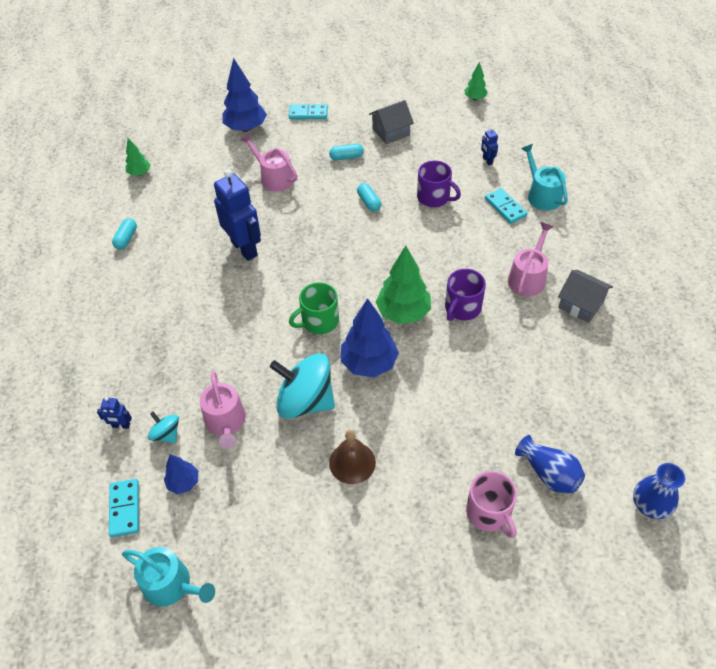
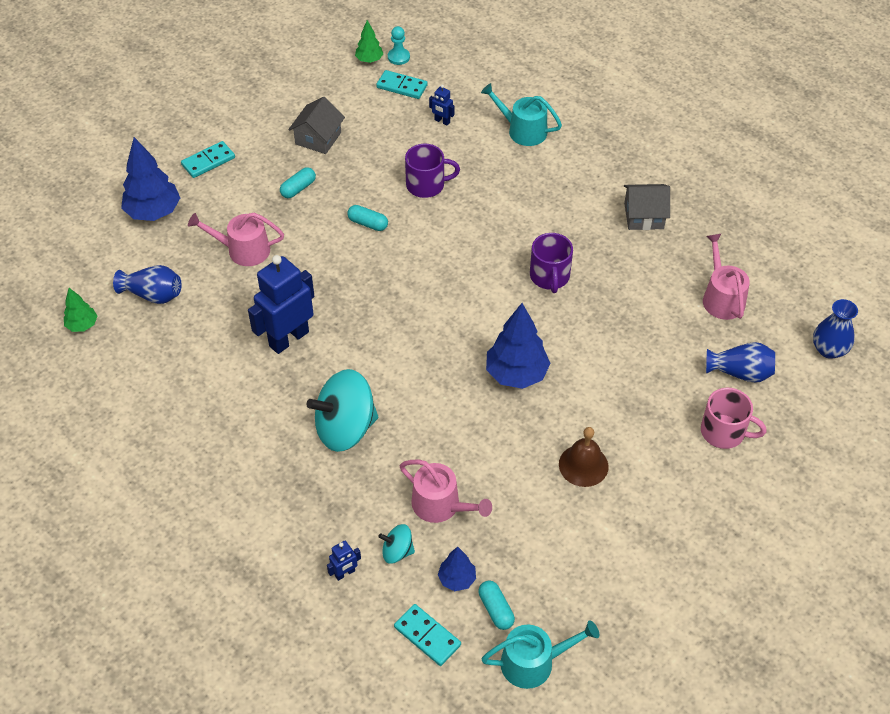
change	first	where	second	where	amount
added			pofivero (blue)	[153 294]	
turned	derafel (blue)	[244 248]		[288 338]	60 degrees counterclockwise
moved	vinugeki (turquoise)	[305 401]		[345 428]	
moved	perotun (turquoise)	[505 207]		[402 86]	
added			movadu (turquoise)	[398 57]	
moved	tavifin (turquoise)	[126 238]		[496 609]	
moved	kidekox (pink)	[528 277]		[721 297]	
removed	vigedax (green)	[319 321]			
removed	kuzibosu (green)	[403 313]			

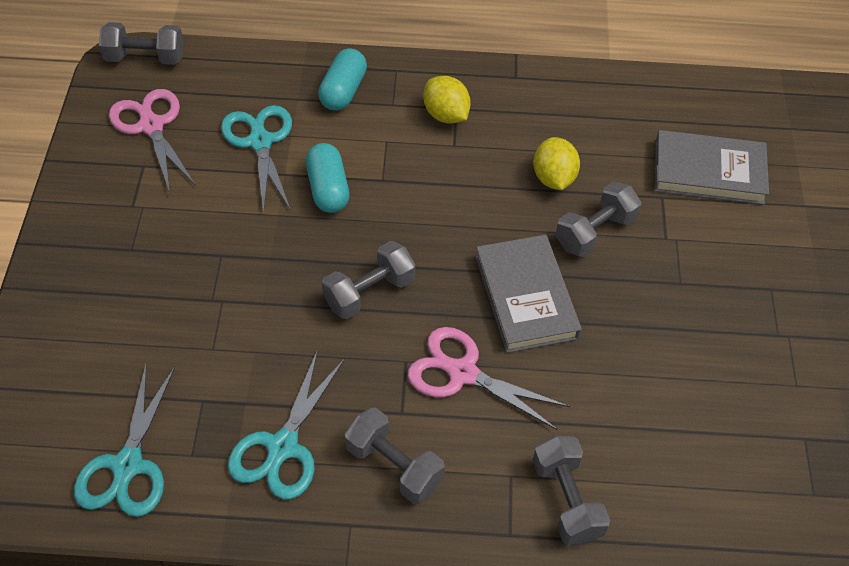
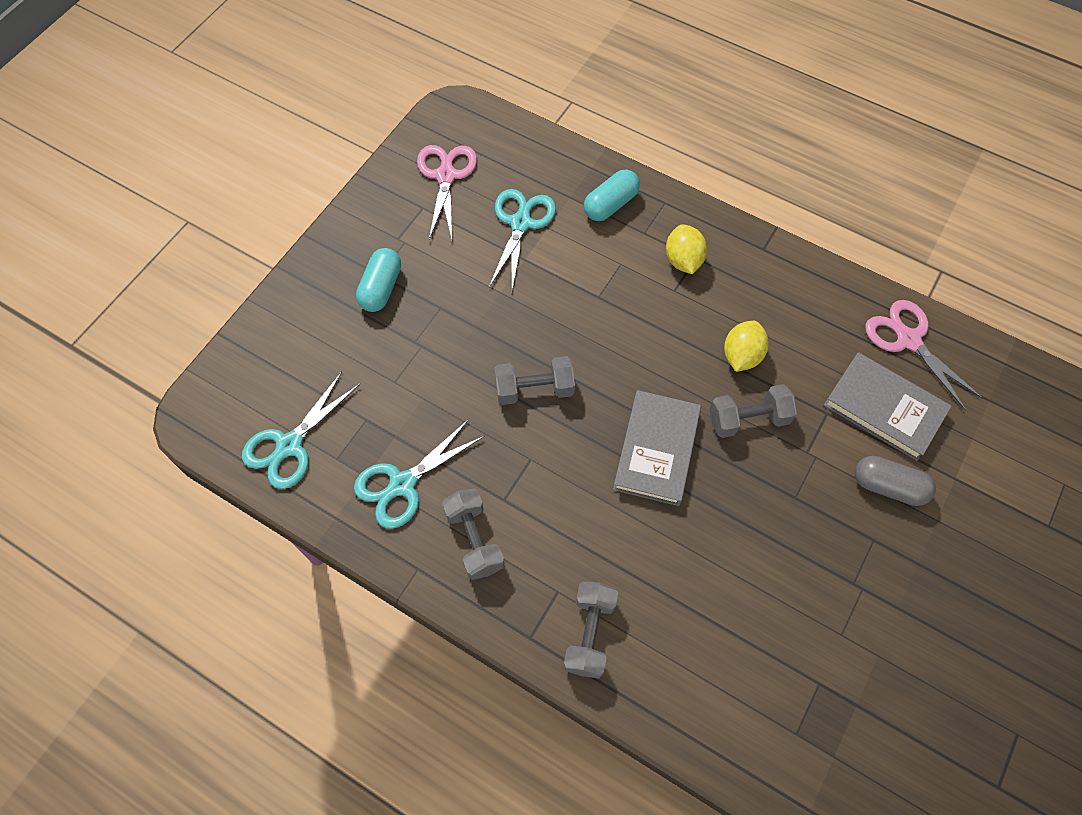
change	first	where	second	where	amount
moved	tavifin (turquoise)	[328 189]		[381 288]	
added			tavifin (grey)	[888 486]	
moved	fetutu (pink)	[463 373]		[908 340]	
removed	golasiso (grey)	[145 58]			

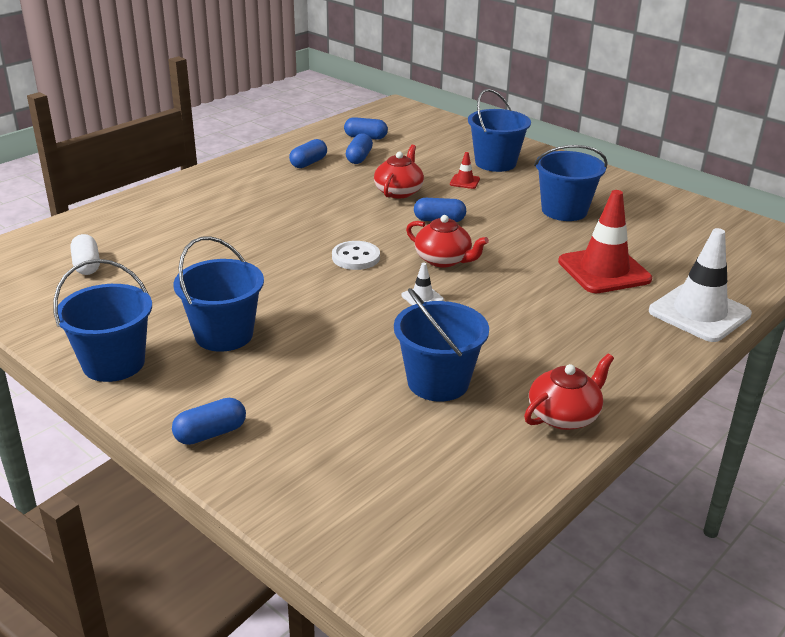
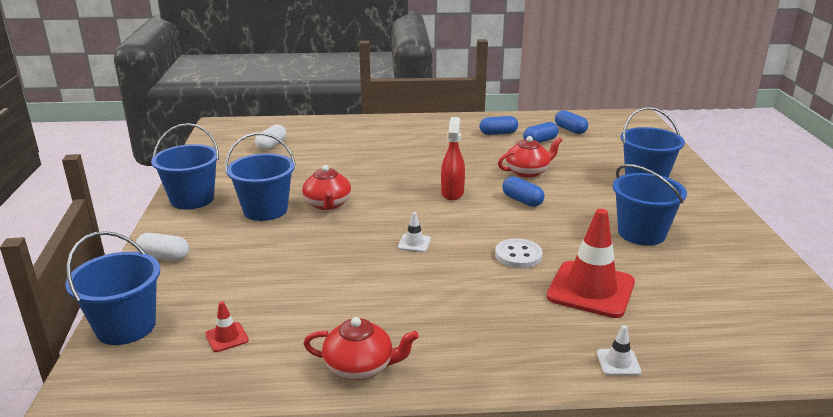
change	first	where	second	where	amount
moved	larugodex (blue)	[438 382]		[126 327]	
recoloured	tavifin (blue)	[210 433]	tavifin (white)	[164 257]	
moved	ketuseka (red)	[464 182]		[227 337]	
moved	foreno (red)	[444 260]		[327 204]	
added			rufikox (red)	[452 193]	
moved	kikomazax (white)	[356 257]		[518 255]	
resized	ketuseka (white)	[699 313]		[618 362]	x0.43

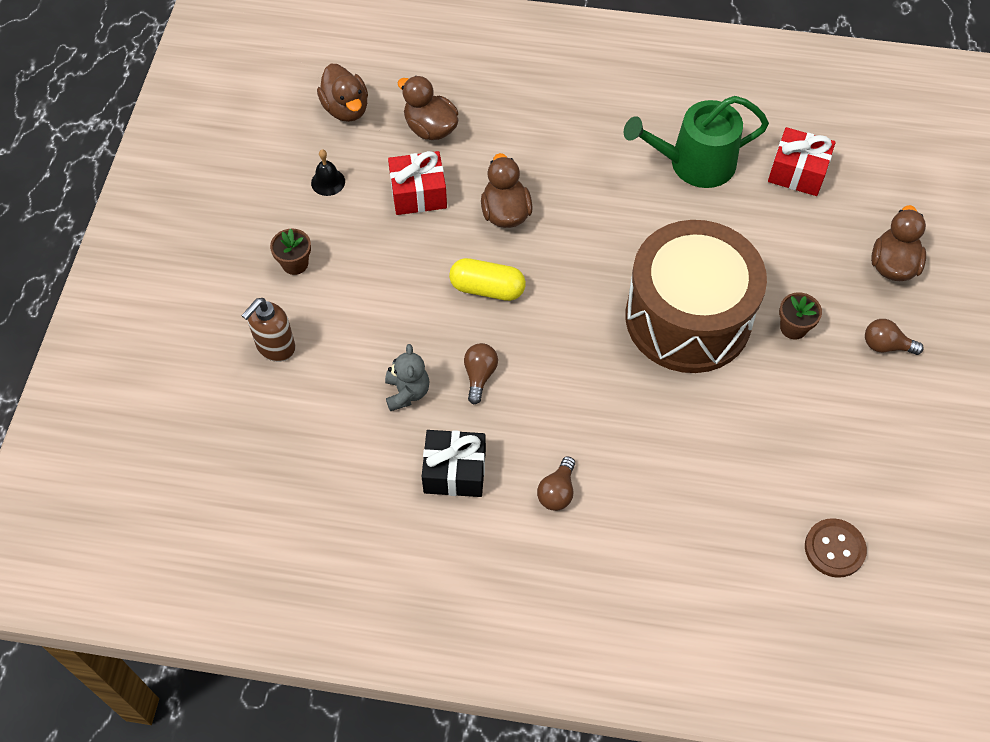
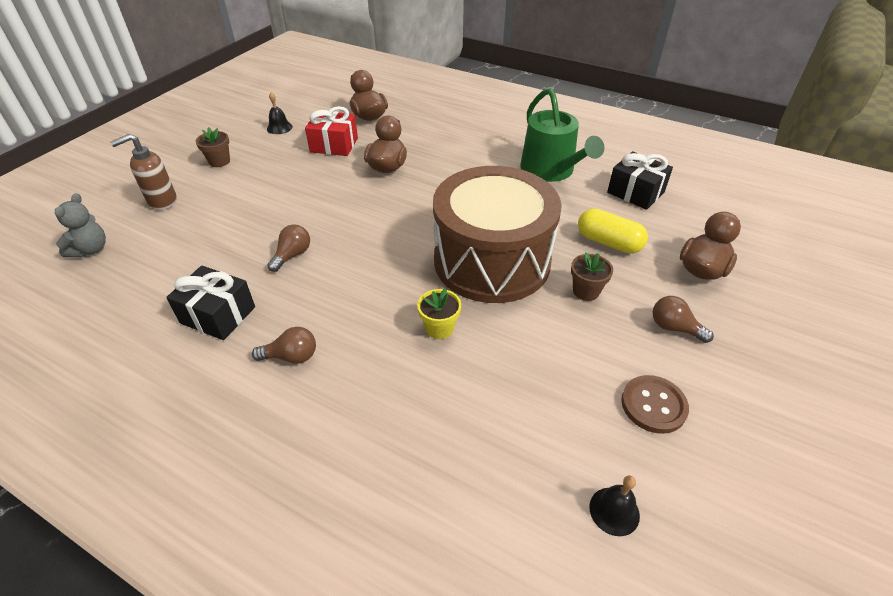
change	first	where	second	where	amount
moved	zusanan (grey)	[407 392]		[90 250]	
turned	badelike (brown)	[557 492]		[291 356]	135 degrees counterclockwise
added			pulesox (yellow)	[439 328]	
turned	kidekox (green)	[694 163]		[551 170]	120 degrees counterclockwise
moved	tavifin (yellow)	[487 288]		[608 242]	
added			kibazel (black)	[614 511]	
recoloured	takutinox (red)	[797 172]	takutinox (black)	[635 192]	
moved	kikomazax (brown)	[834 549]		[653 405]	
removed	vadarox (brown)	[346 109]			

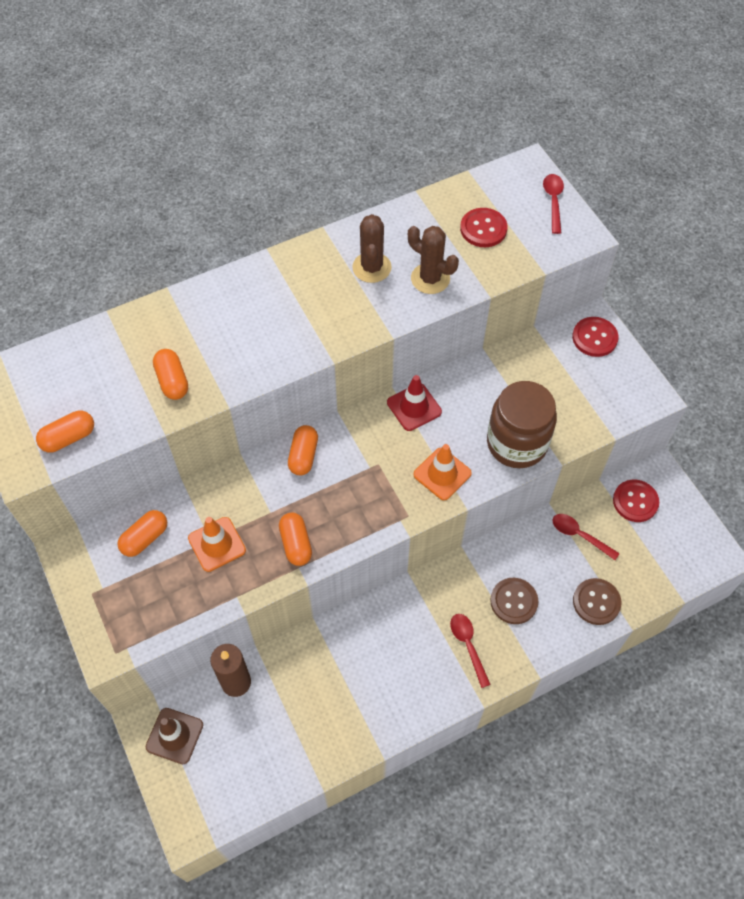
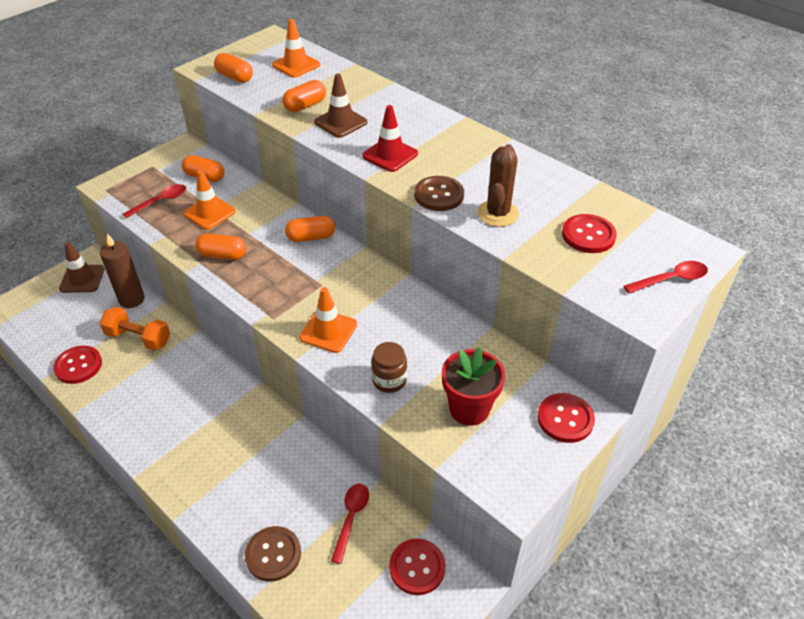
change	first	where	second	where	amount
added			kikomazax (red)	[78 366]	
added			golasiso (orange)	[138 338]	
moved	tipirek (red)	[468 646]		[160 201]	
turned	tavifin (orange)	[296 544]		[222 255]	45 degrees clockwise
added			ketuseka (orange)	[296 65]	
added			ketuseka (brown)	[341 122]	
moved	ketuseka (red)	[414 407]		[390 155]	
resized	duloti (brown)	[517 443]		[389 380]	x0.50
moved	kikomazax (brown)	[513 601]		[439 195]	
added			pulesox (red)	[469 409]	
removed	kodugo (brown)	[371 267]			

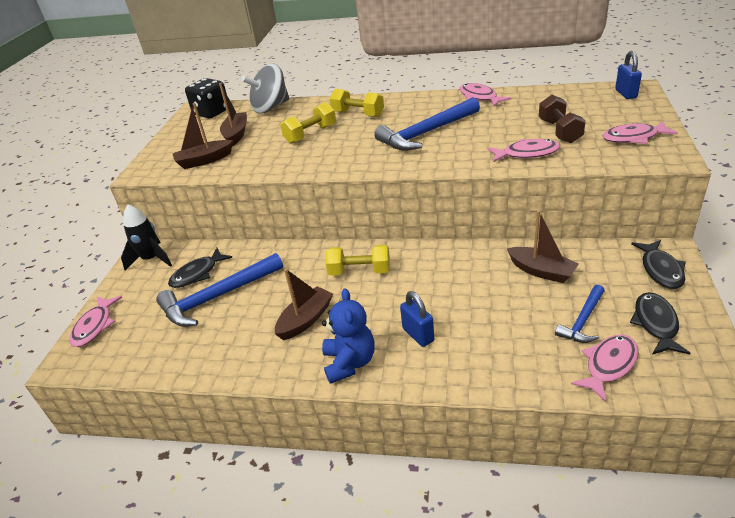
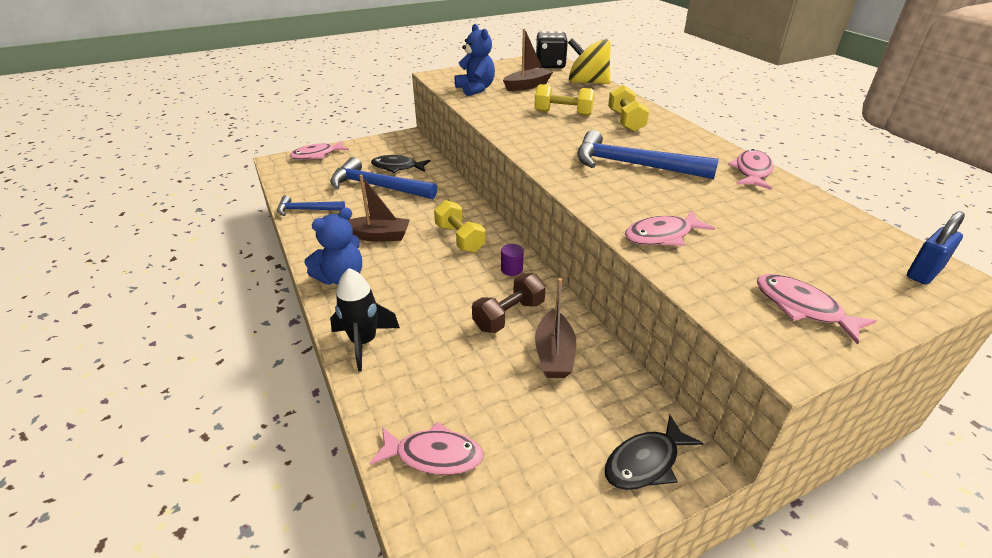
change	first	where	second	where	amount
moved	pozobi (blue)	[582 321]		[307 210]	
moved	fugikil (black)	[151 259]		[364 342]	
replaced	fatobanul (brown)	[204 160]	zusanan (blue)	[475 89]	
moved	golasiso (brown)	[559 131]		[509 315]	
added			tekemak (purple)	[511 269]	
recoloured	vinugeki (grey)	[270 107]	vinugeki (yellow)	[587 82]	
turned	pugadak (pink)	[527 154]		[662 235]	105 degrees clockwise
removed	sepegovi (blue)	[418 335]			
removed	pugadak (black)	[655 324]			

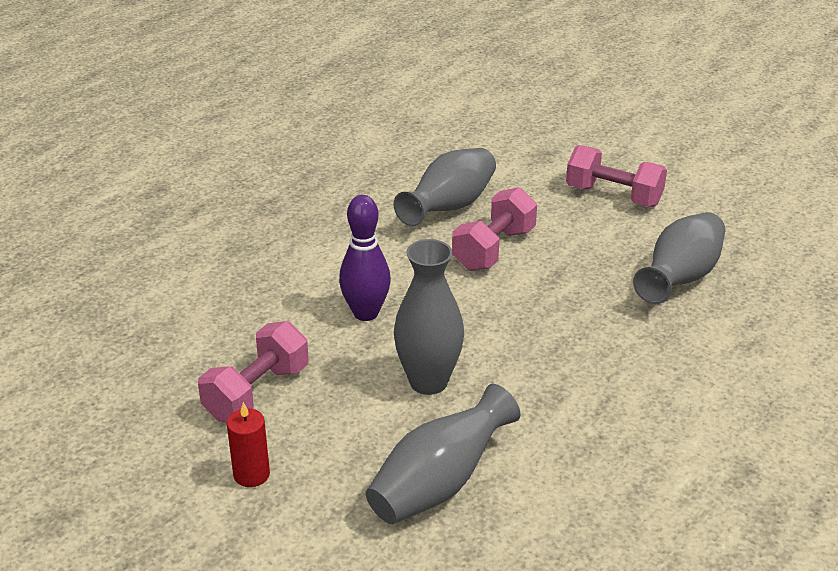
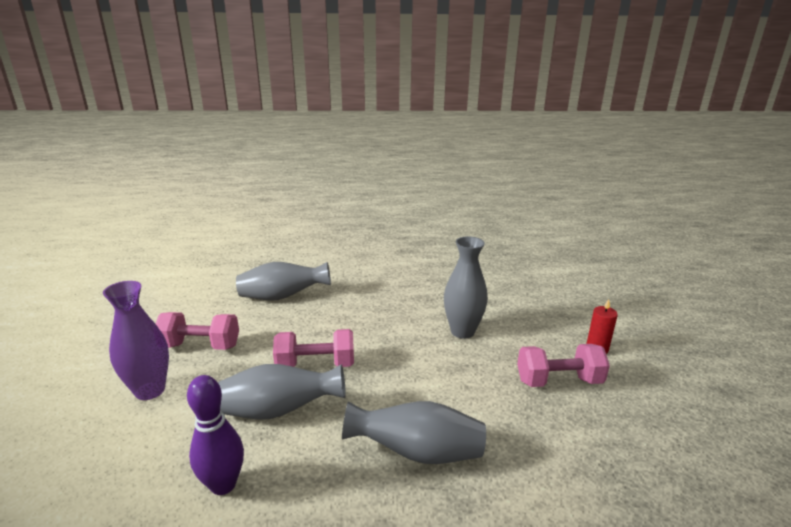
change	first	where	second	where	amount
added			pofivero (purple)	[150 390]	
turned	golasiso (pink)	[613 196]		[200 346]	75 degrees counterclockwise
moved	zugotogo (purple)	[366 313]		[223 485]	
moved	pofivero (grey)	[439 483]		[417 452]	

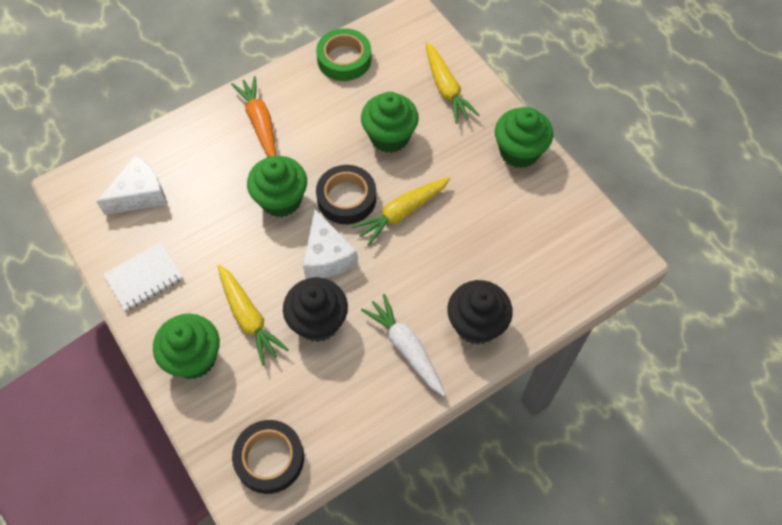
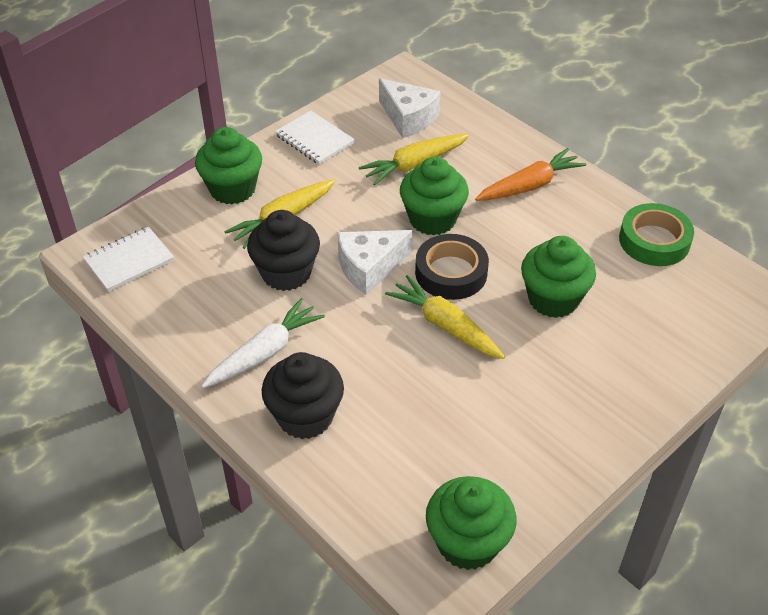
change	first	where	second	where	amount
replaced	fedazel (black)	[269 458]	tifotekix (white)	[129 261]	
moved	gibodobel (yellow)	[446 89]		[414 164]	
moved	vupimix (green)	[519 151]		[467 542]	

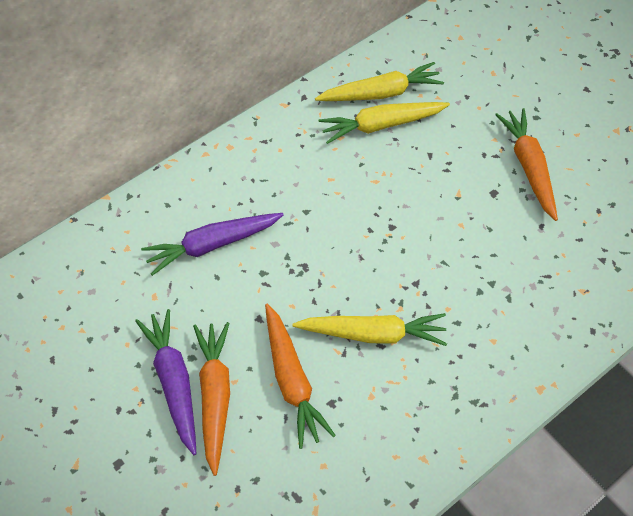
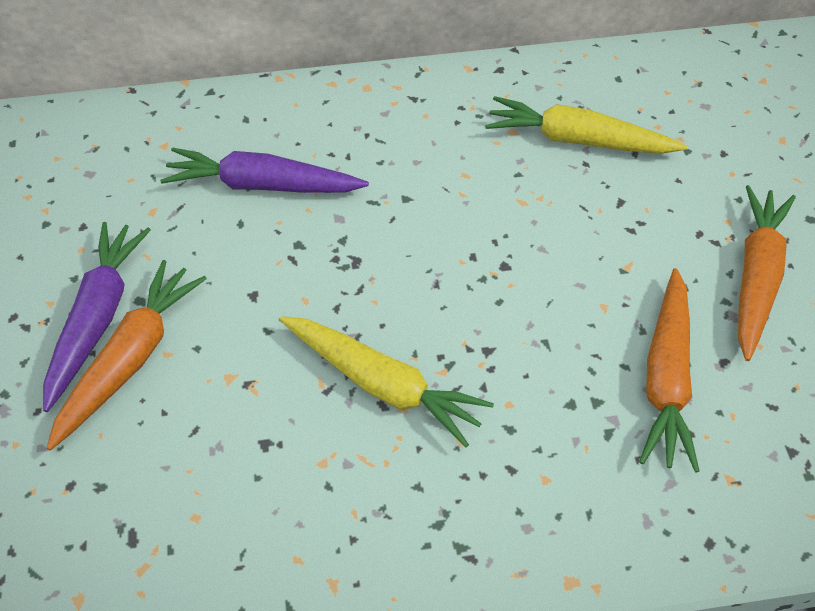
change	first	where	second	where	amount
moved	gibodobel (orange)	[292 380]		[666 378]	
removed	gibodobel (yellow)	[381 93]			

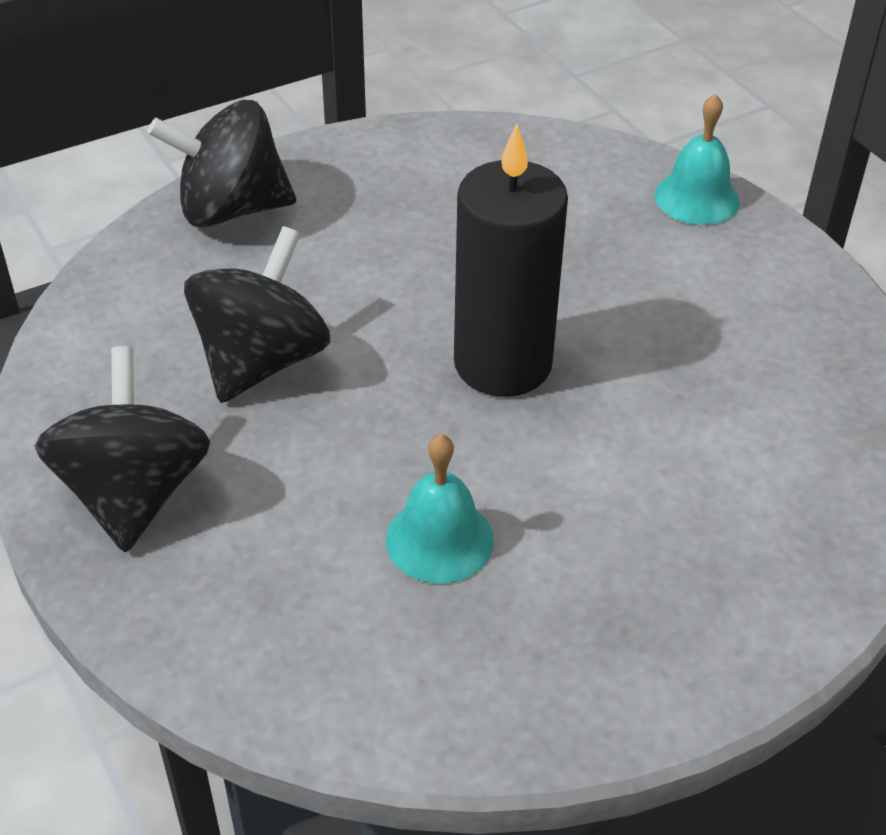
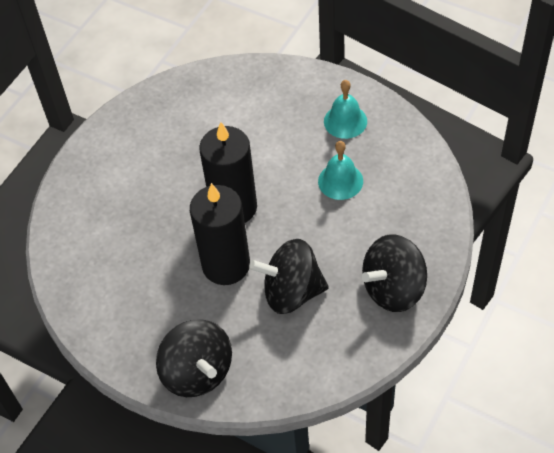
change	first	where	second	where	amount
added			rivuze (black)	[226 265]	
moved	kibazel (turquoise)	[697 198]		[345 121]	

